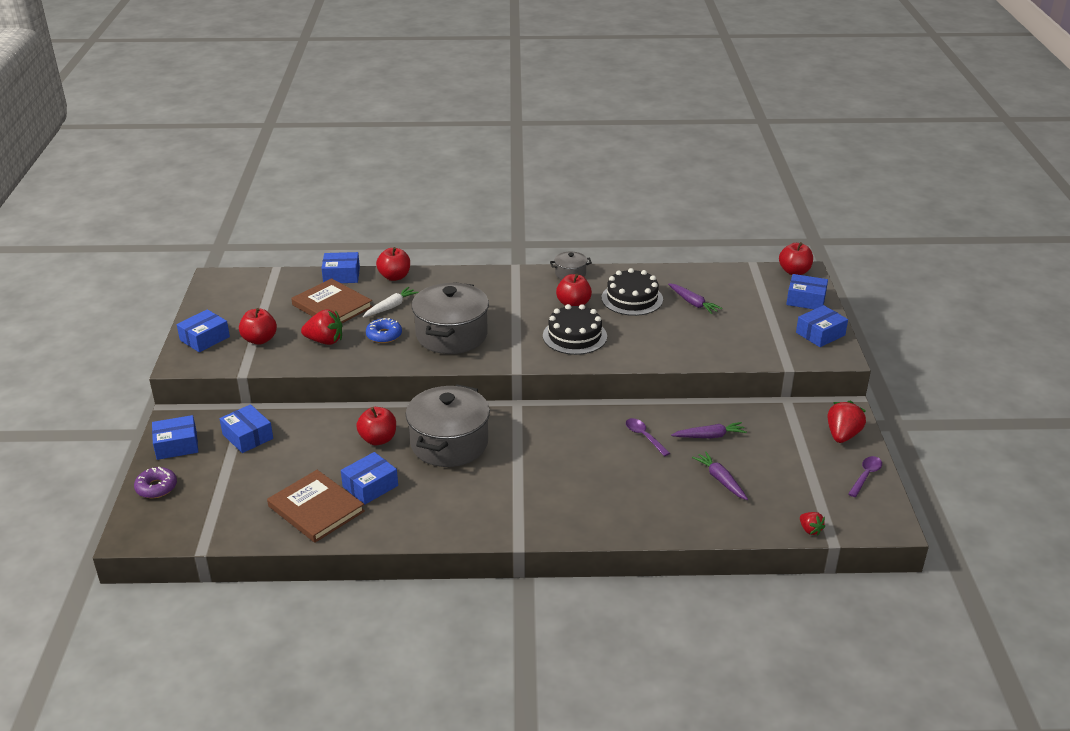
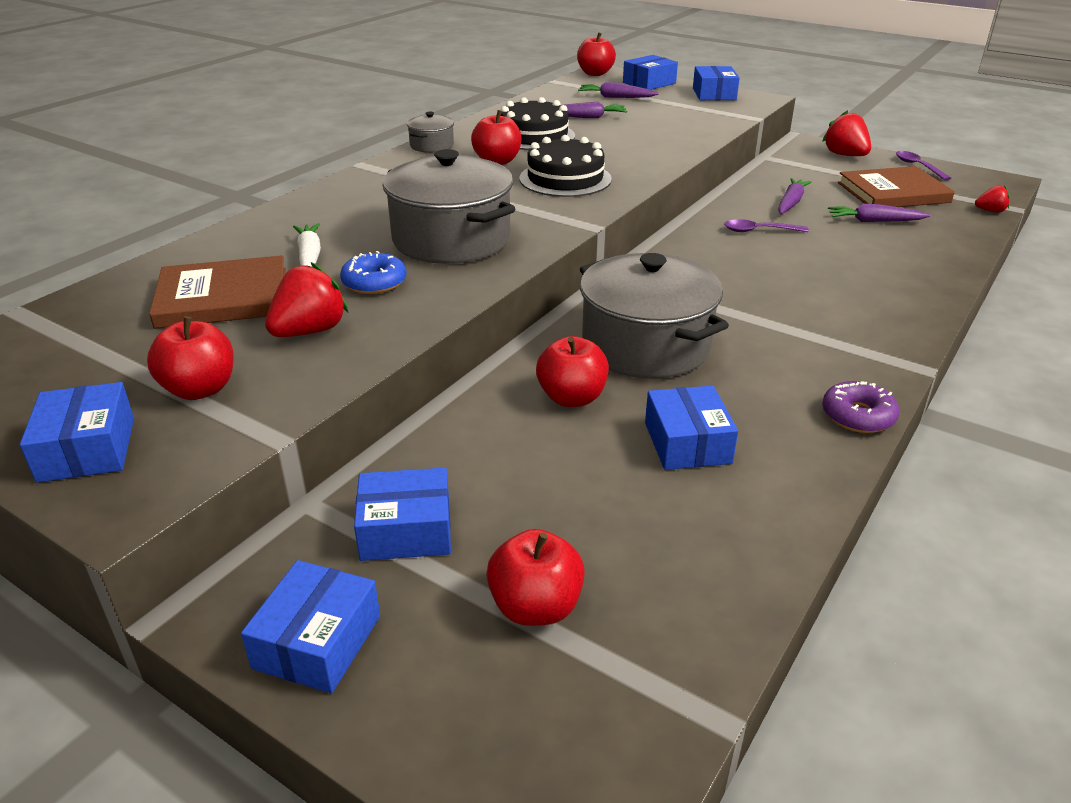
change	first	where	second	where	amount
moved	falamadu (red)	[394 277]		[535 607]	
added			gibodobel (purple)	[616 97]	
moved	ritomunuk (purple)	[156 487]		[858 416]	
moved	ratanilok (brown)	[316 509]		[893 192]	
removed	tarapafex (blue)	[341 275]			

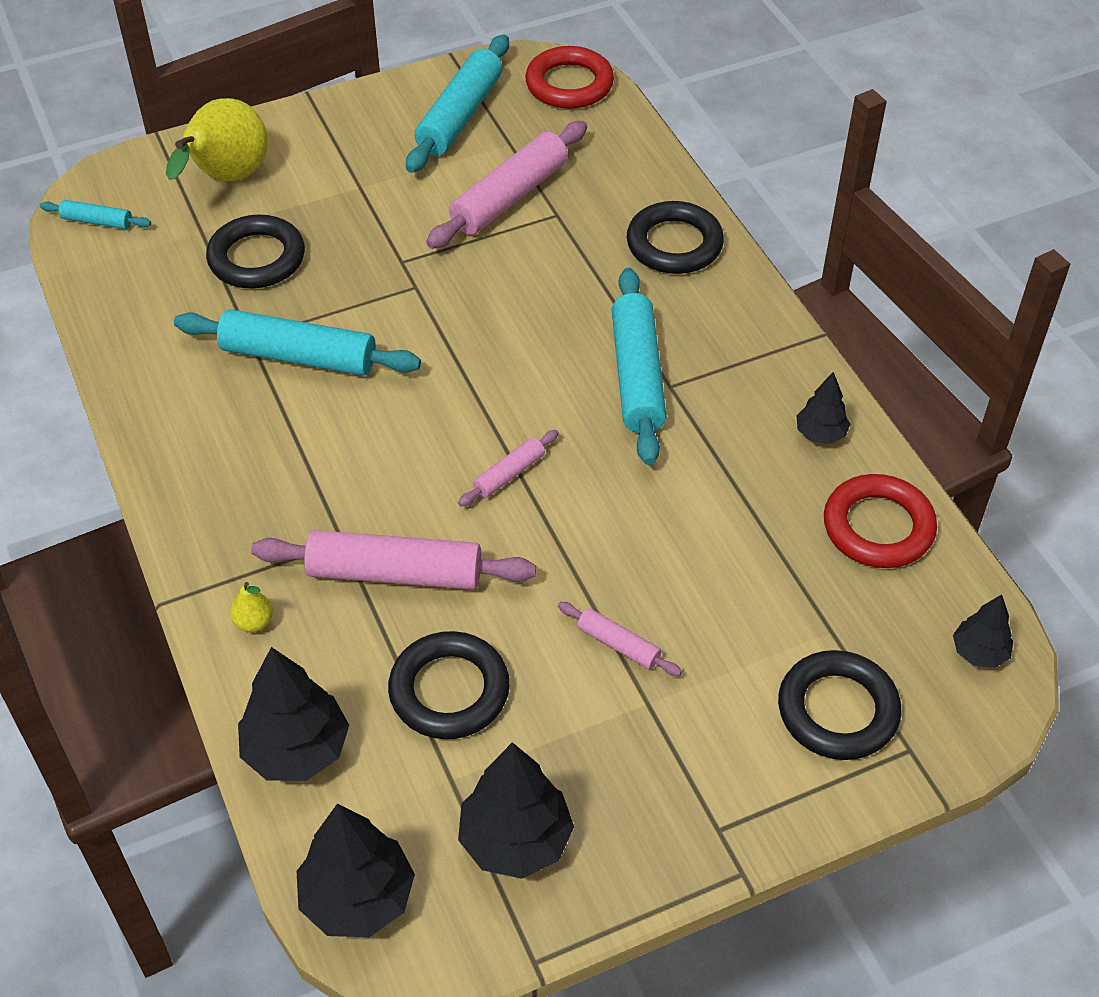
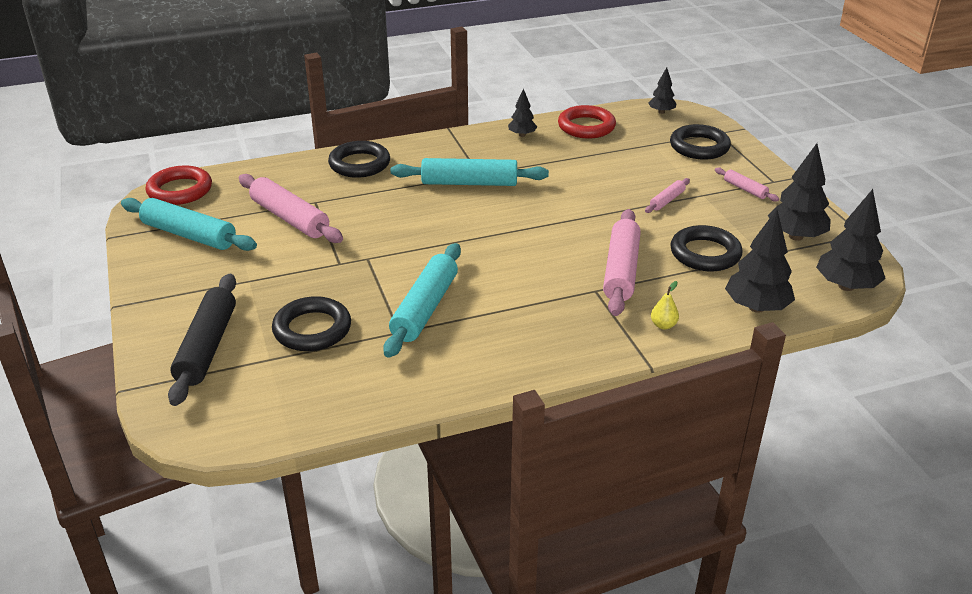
change	first	where	second	where	amount
replaced	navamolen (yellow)	[226 178]	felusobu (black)	[207 347]	
moved	felusobu (pink)	[509 474]		[745 189]	
removed	felusobu (turquoise)	[97 221]			

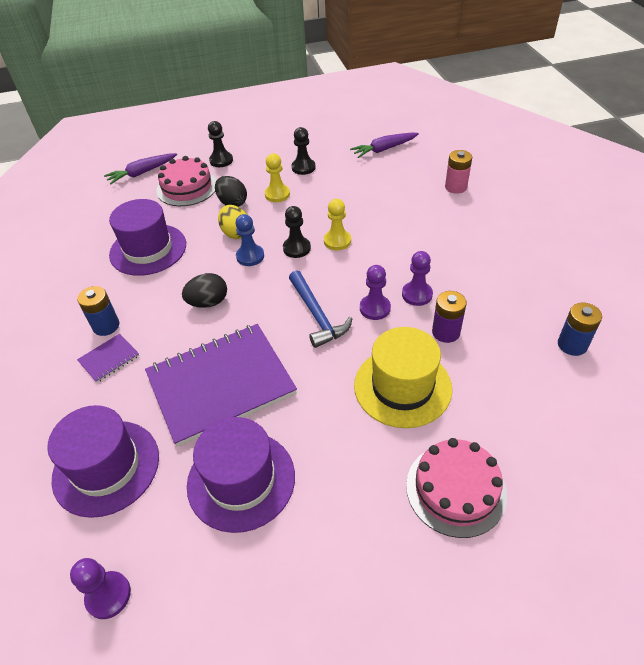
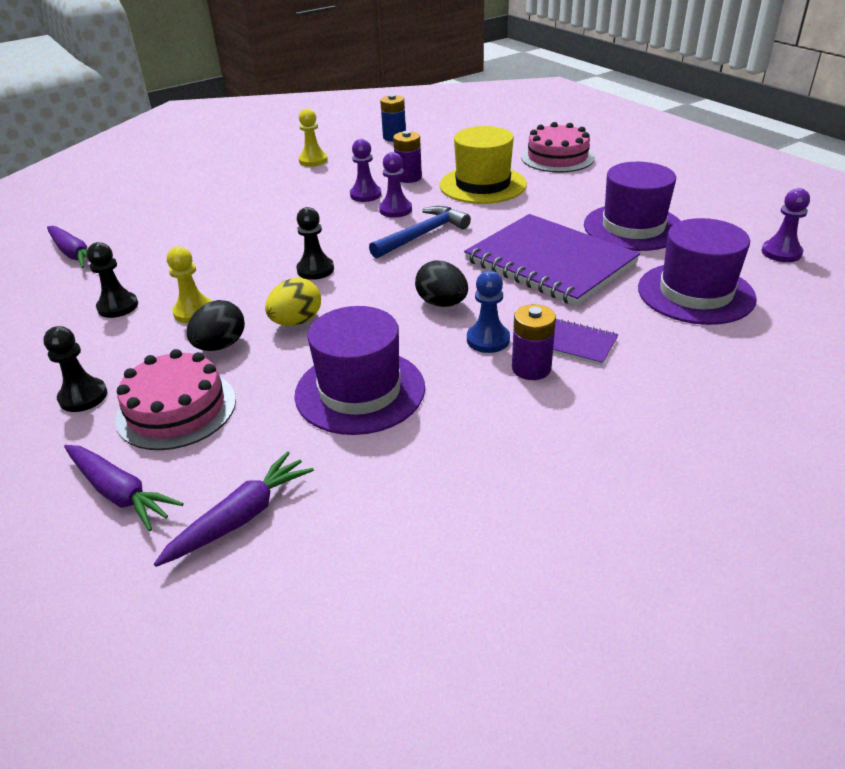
change	first	where	second	where	amount
added			gibodobel (purple)	[240 517]	
moved	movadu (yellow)	[337 241]		[313 160]	
moved	movadu (blue)	[250 256]		[488 340]	
recoloured	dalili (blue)	[106 326]	dalili (purple)	[531 368]	
removed	dalili (pink)	[455 187]			

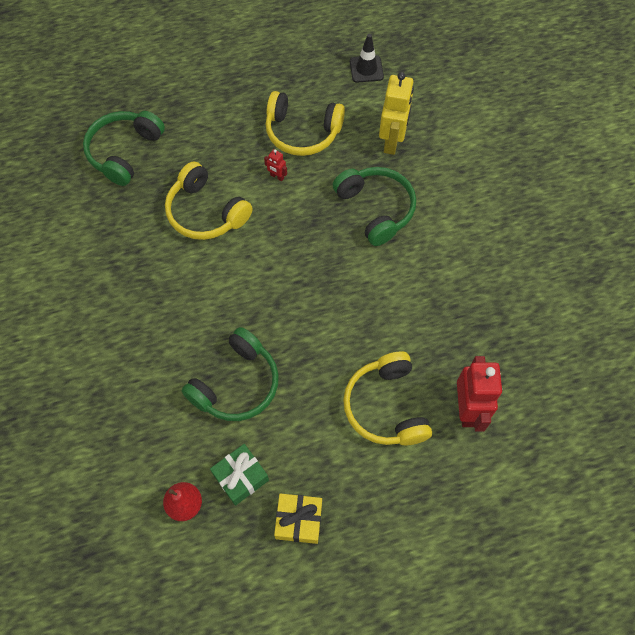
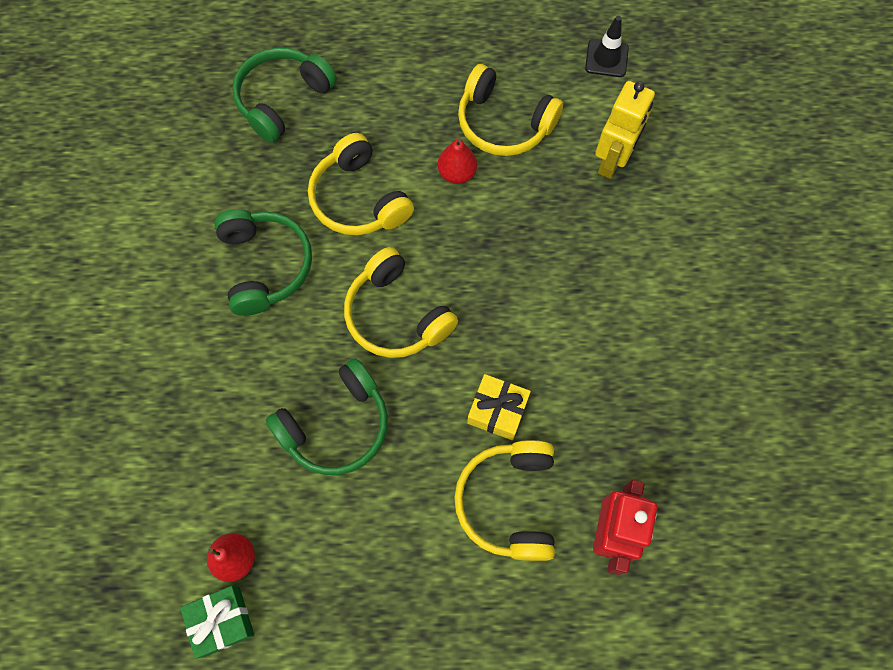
change	first	where	second	where	amount
moved	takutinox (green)	[241 477]		[222 621]	
moved	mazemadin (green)	[376 209]		[265 266]	
added			mazemadin (yellow)	[396 315]	
replaced	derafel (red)	[277 176]	navamolen (red)	[457 173]	
moved	takutinox (yellow)	[299 520]		[497 411]	

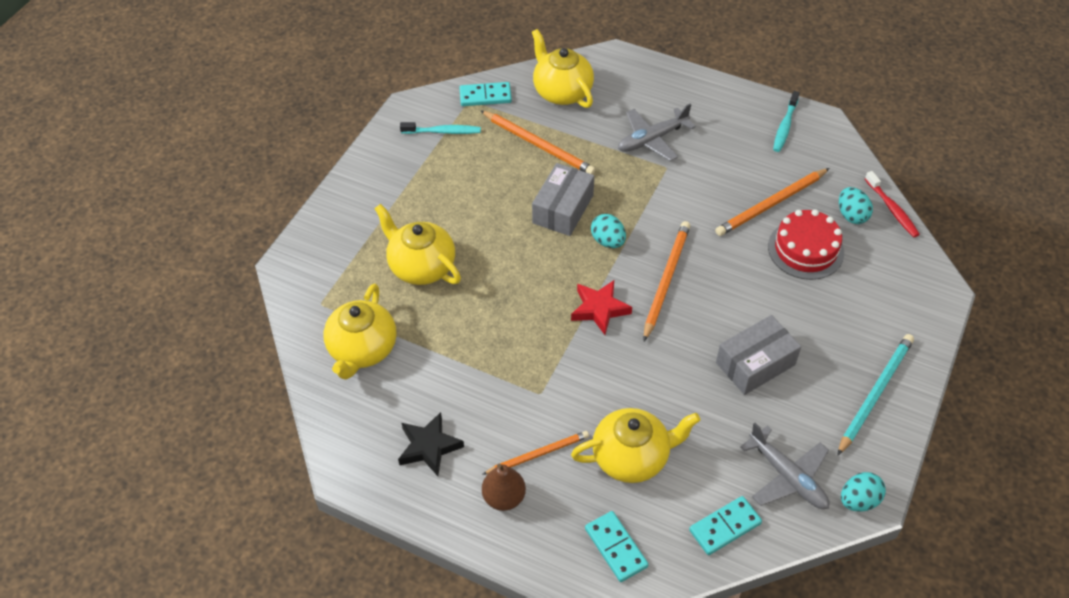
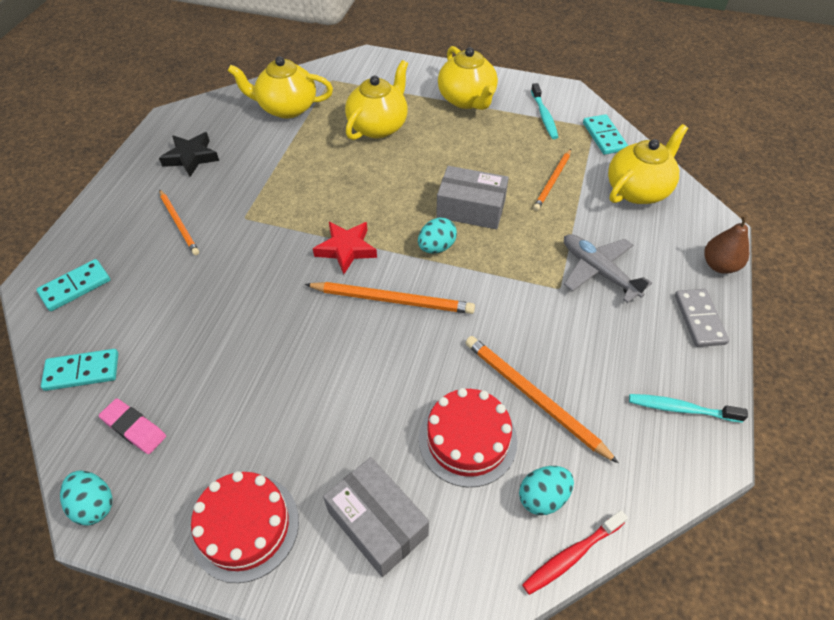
change	first	where	second	where	amount
turned	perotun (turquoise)	[725 527]		[82 372]	60 degrees counterclockwise
replaced	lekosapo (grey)	[788 477]	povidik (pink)	[134 428]	
replaced	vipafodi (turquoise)	[875 393]	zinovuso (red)	[245 526]	
moved	tarapafex (grey)	[755 364]		[377 523]	
moved	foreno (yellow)	[632 457]		[467 100]	
resized	vipafodi (orange)	[538 145]		[552 181]	x0.66
added			perotun (grey)	[699 319]	
moved	navamolen (brown)	[504 497]		[719 265]	

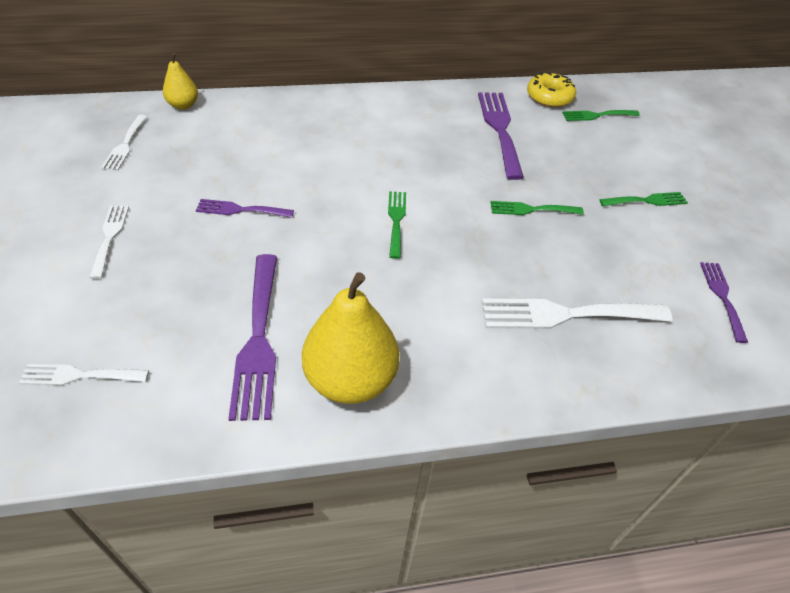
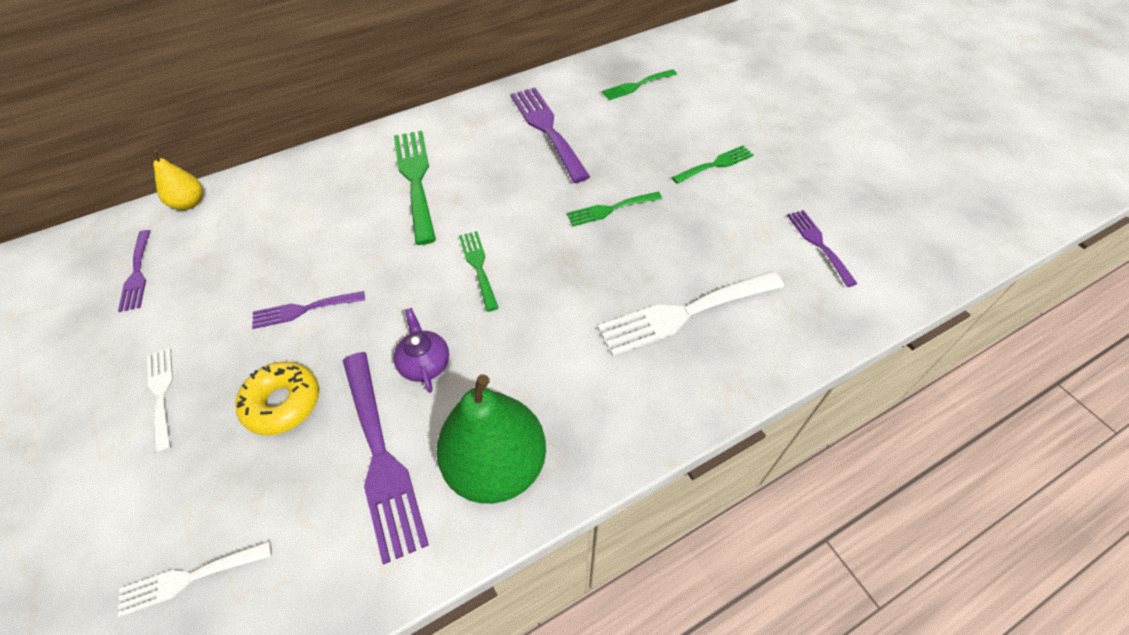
change	first	where	second	where	amount
recoloured	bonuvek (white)	[125 145]	bonuvek (purple)	[137 273]	
moved	ritomunuk (yellow)	[549 97]		[283 403]	
added			foreno (purple)	[424 363]	
added			bonuvek (green)	[415 179]	
recoloured	navamolen (yellow)	[350 379]	navamolen (green)	[497 465]	

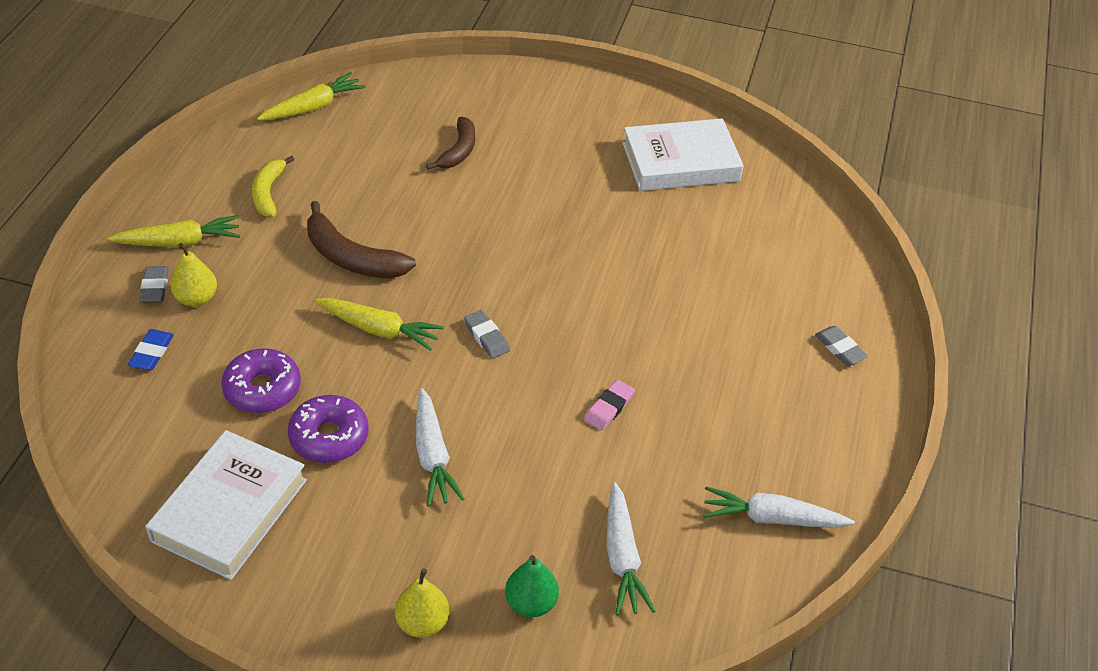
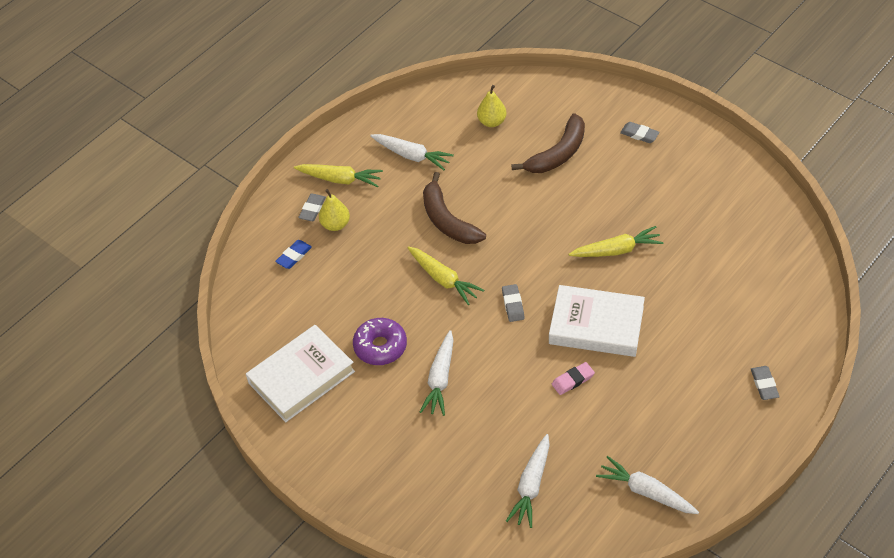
change	first	where	second	where	amount
replaced	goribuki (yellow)	[268 193]	gibodobel (white)	[412 156]	
moved	navamolen (yellow)	[422 623]		[492 122]	
resized	goribuki (brown)	[458 151]		[558 154]	x1.50
moved	ratanilok (white)	[680 162]		[596 325]	
moved	gibodobel (yellow)	[313 107]		[616 250]	
added			povidik (grey)	[639 134]	
removed	ritomunuk (purple)	[262 389]			
removed	navamolen (green)	[531 603]			

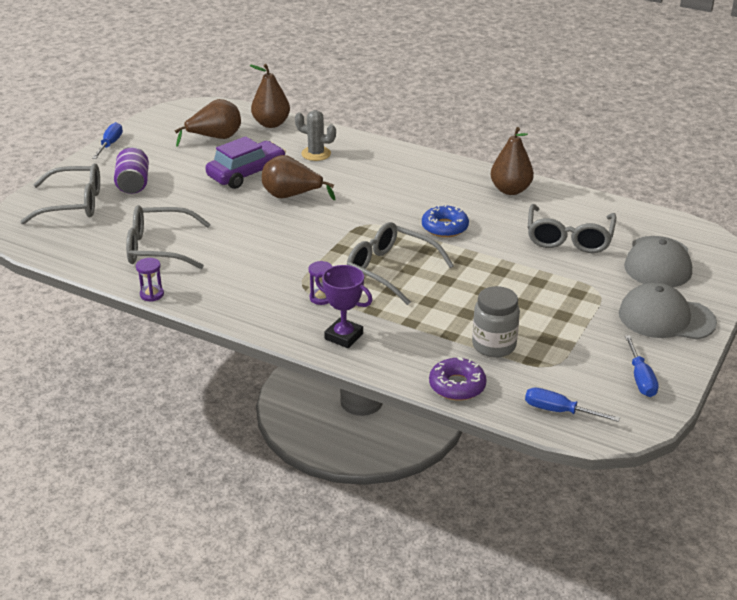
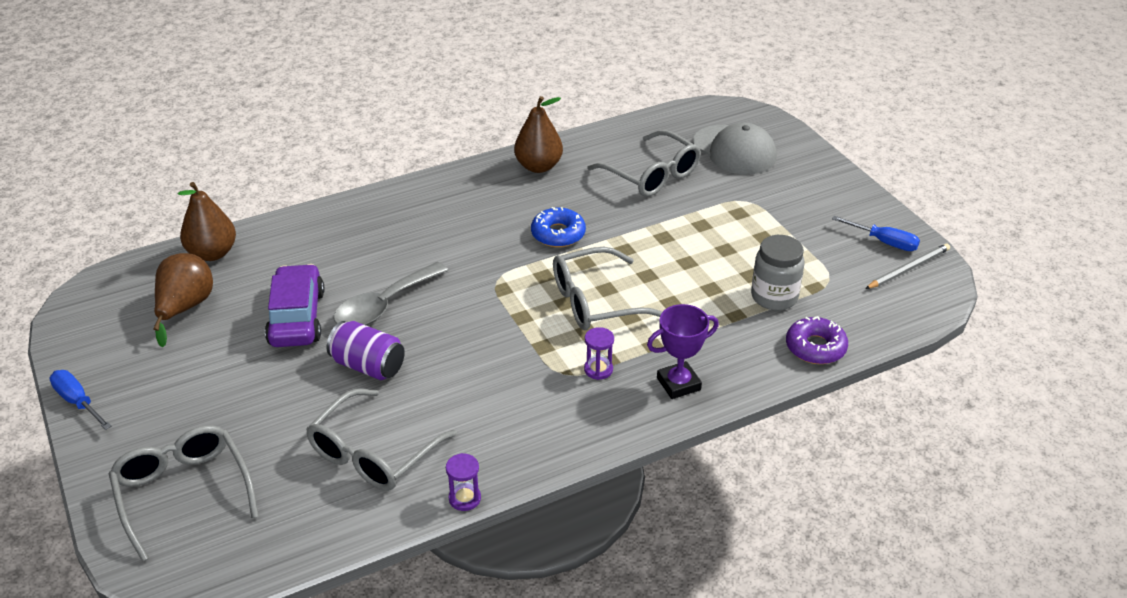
change	first	where	second	where	amount
turned	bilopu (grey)	[73 204]		[183 492]	60 degrees counterclockwise
moved	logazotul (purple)	[133 184]		[368 366]	
replaced	navamolen (brown)	[291 196]	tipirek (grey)	[384 305]	
added			vipafodi (grey)	[908 268]	
removed	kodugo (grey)	[316 154]			
removed	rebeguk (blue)	[558 411]			
removed	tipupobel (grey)	[666 318]			

